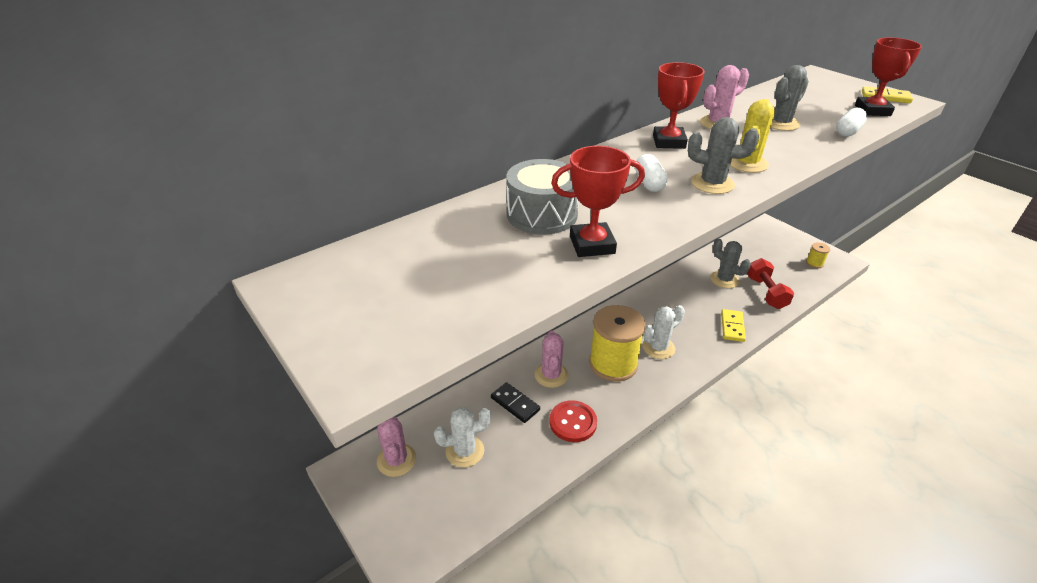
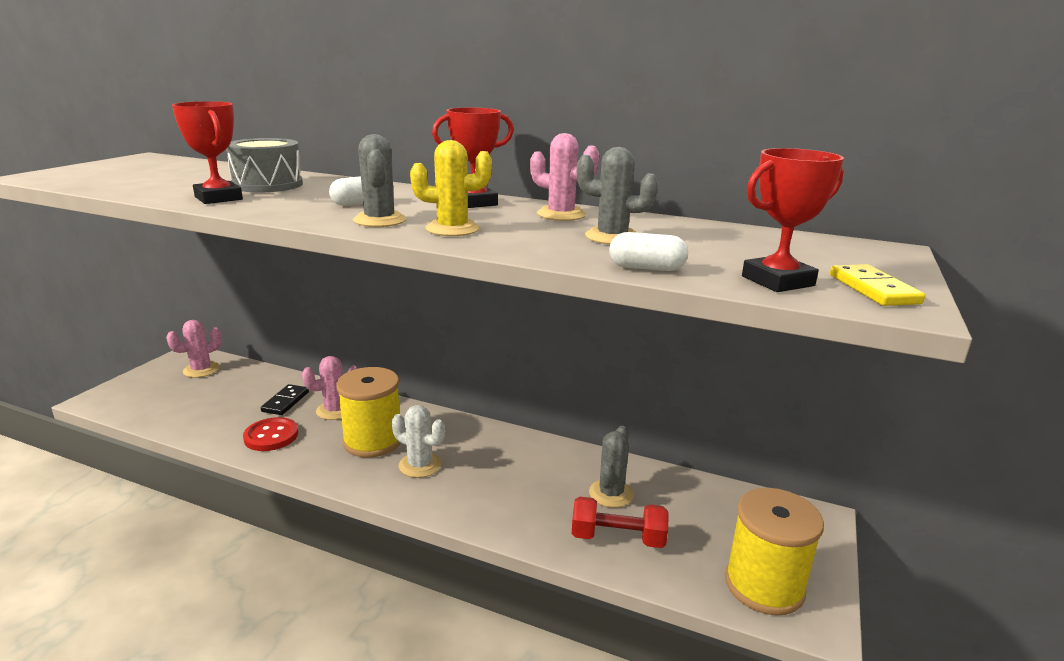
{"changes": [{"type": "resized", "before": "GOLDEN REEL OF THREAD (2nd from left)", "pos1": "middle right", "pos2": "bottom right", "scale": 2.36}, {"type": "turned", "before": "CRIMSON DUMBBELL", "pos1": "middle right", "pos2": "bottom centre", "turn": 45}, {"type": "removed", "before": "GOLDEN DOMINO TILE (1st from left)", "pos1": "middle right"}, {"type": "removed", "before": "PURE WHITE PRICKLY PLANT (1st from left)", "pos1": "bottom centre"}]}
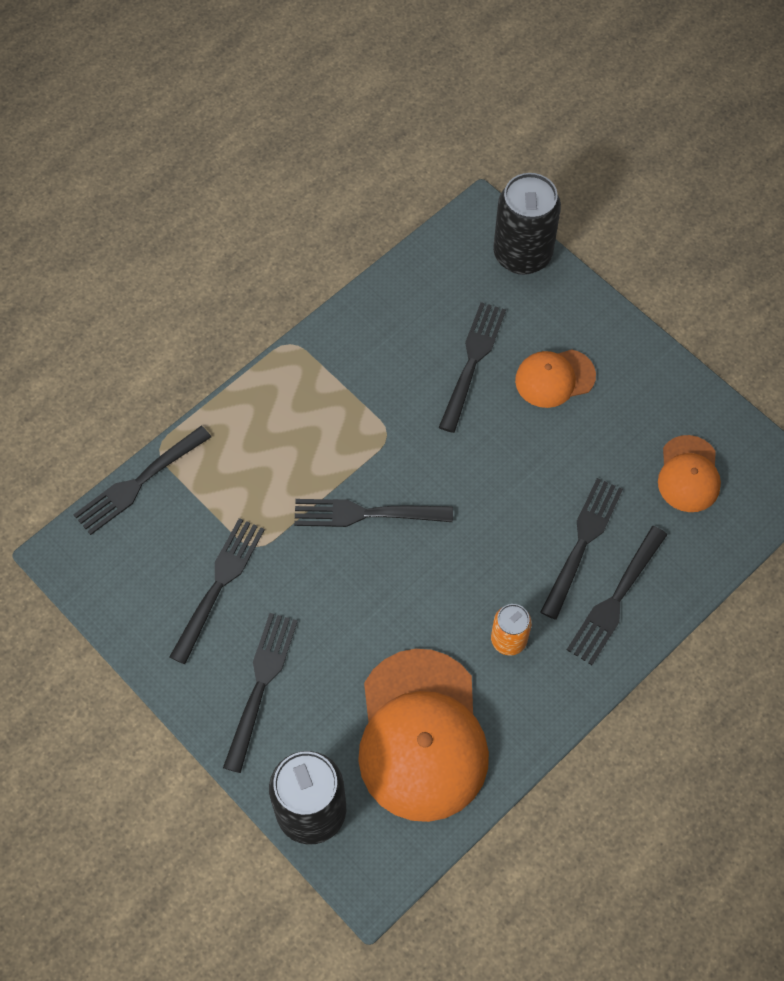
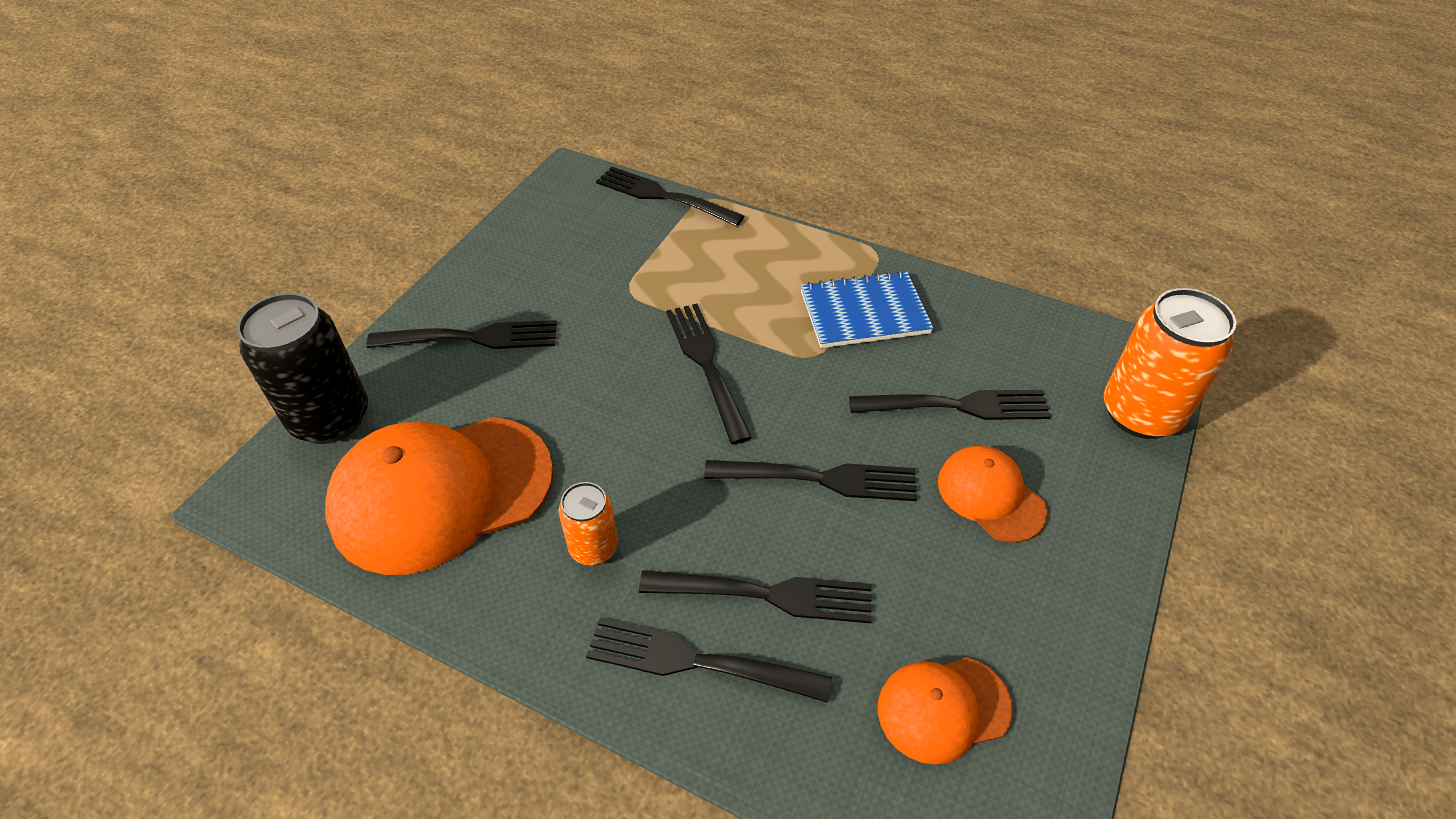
{"changes": [{"type": "recoloured", "before": "BLACK SODA CAN (2nd from left)", "after": "ORANGE-COLOURED SODA CAN (2nd from left)", "pos1": "top right", "pos2": "middle right"}, {"type": "moved", "before": "BLACK FORK (2nd from left in the first image)", "after": "BLACK FORK (6th from left)", "pos1": "middle left", "pos2": "centre"}, {"type": "added", "after": "BLUE NOTEBOOK", "pos2": "centre"}]}
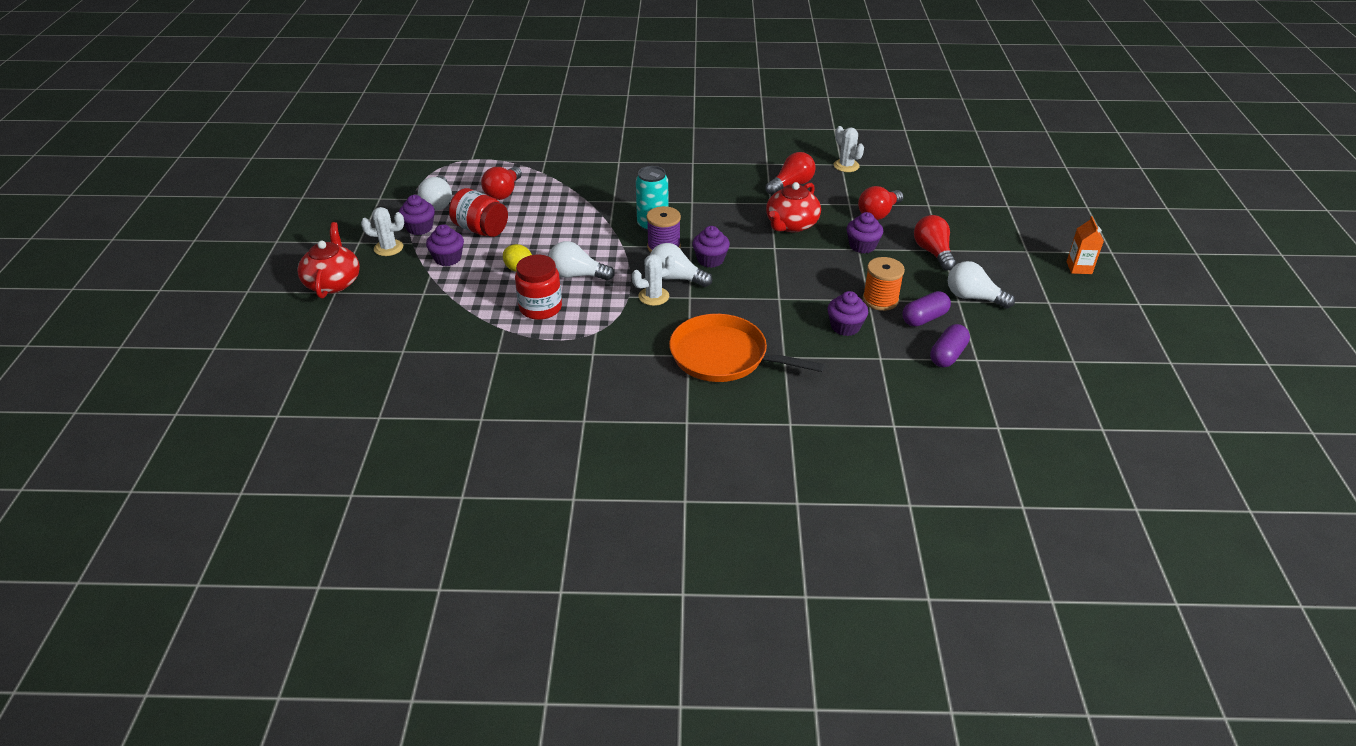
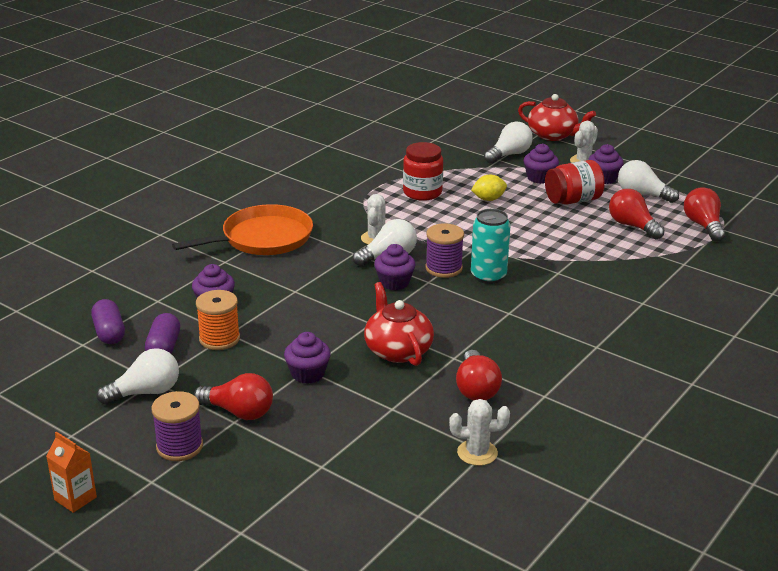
{"changes": [{"type": "moved", "before": "CRIMSON LIGHT BULB (3rd from left in the first image)", "after": "CRIMSON LIGHT BULB (4th from left)", "pos1": "top centre", "pos2": "middle right"}, {"type": "moved", "before": "PURE WHITE LIGHT BULB (2nd from left in the first image)", "after": "PURE WHITE LIGHT BULB (3rd from left)", "pos1": "centre", "pos2": "top centre"}, {"type": "added", "after": "VIOLET REEL OF THREAD (1st from left)", "pos2": "bottom left"}]}
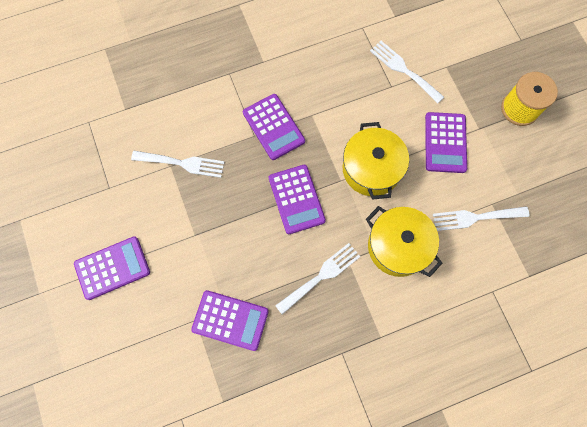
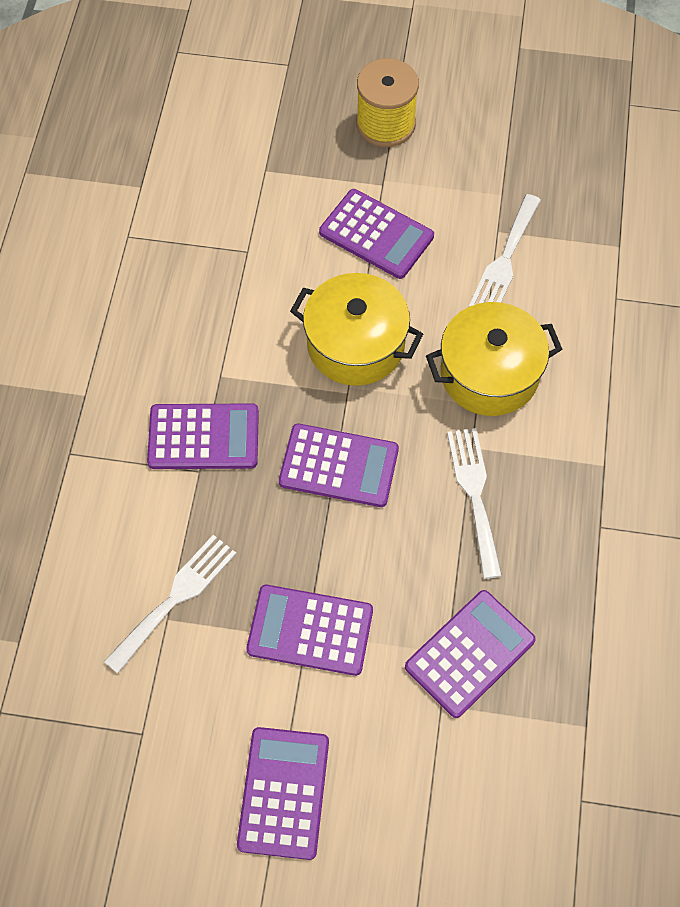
{"changes": [{"type": "removed", "before": "PURE WHITE FORK (3rd from left)", "pos1": "top right"}, {"type": "added", "after": "VIOLET ADDING MACHINE (3rd from left)", "pos2": "bottom centre"}]}
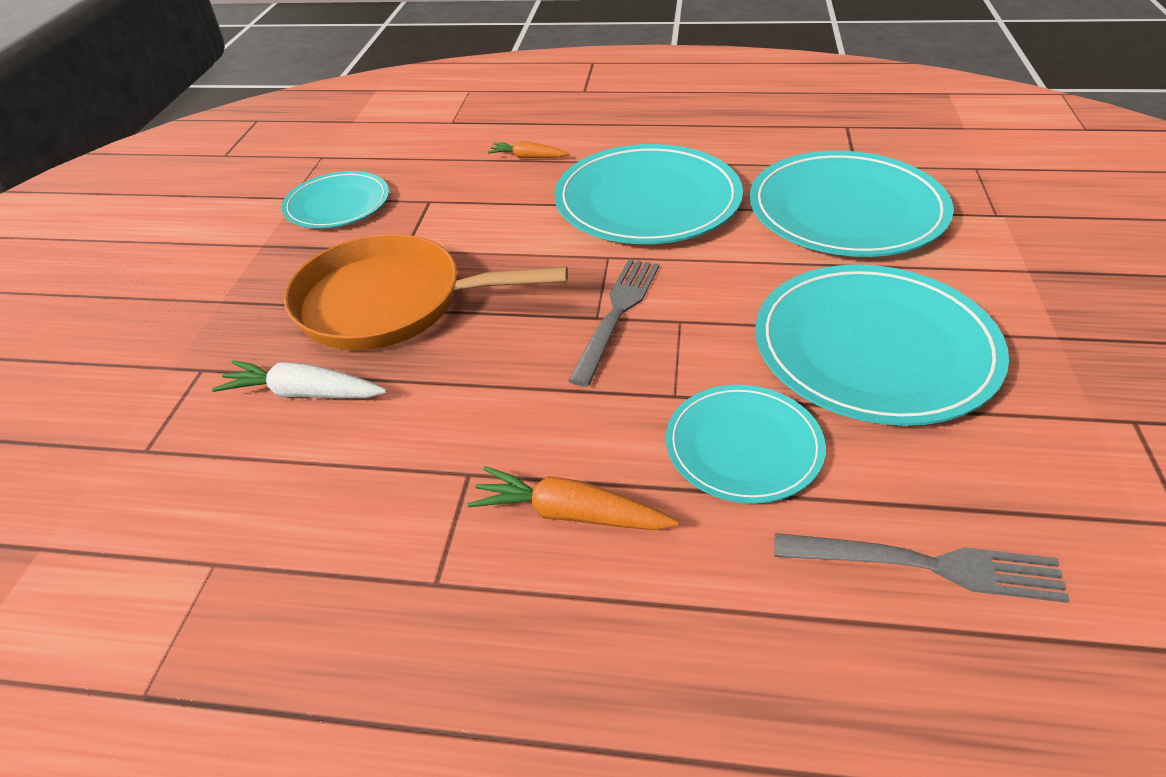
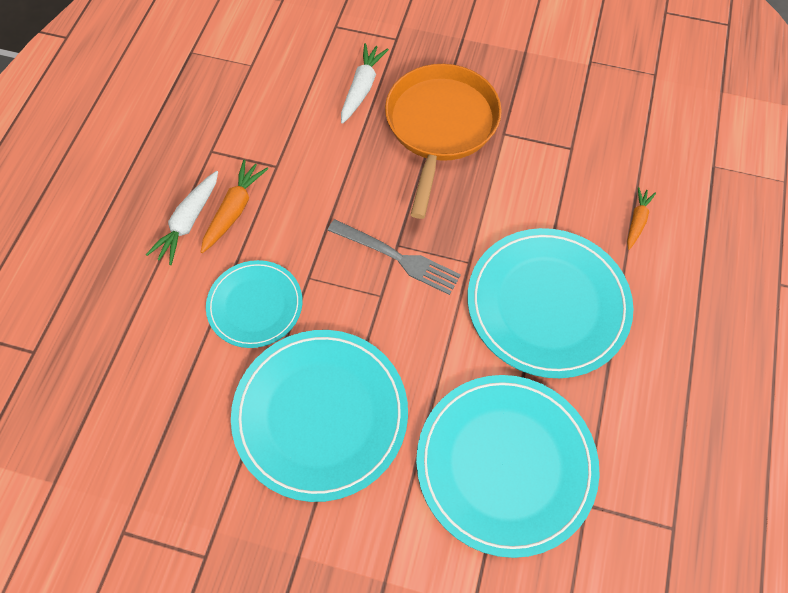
{"changes": [{"type": "removed", "before": "TEAL PLATE (1st from left)", "pos1": "top left"}, {"type": "removed", "before": "GREY FORK (2nd from left)", "pos1": "bottom right"}, {"type": "added", "after": "PURE WHITE ROOT VEGETABLE (1st from left)", "pos2": "middle left"}]}
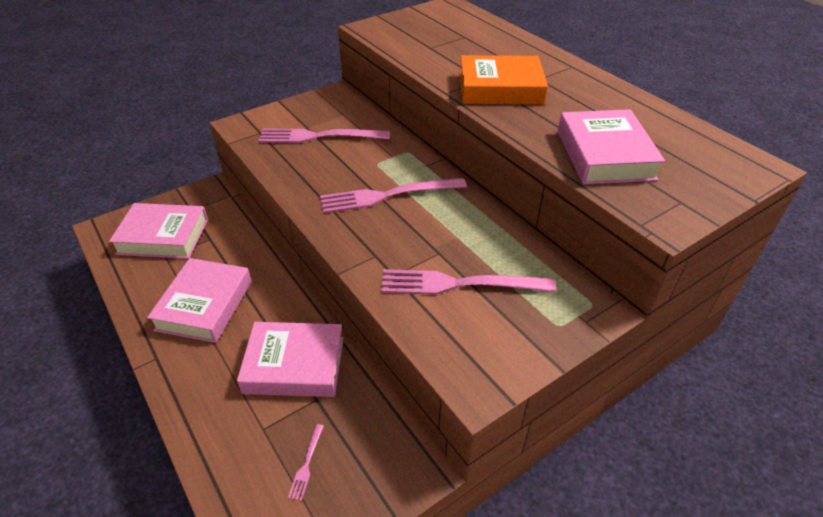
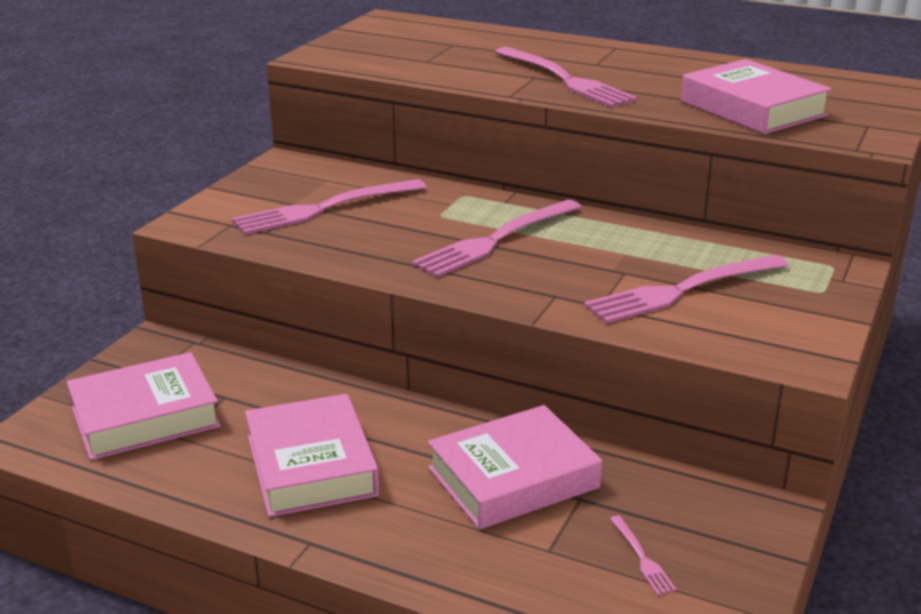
{"changes": [{"type": "replaced", "before": "ORANGE-COLOURED BOOK", "after": "ROSE-PINK FORK (3rd from left)", "pos1": "top centre", "pos2": "top centre"}]}
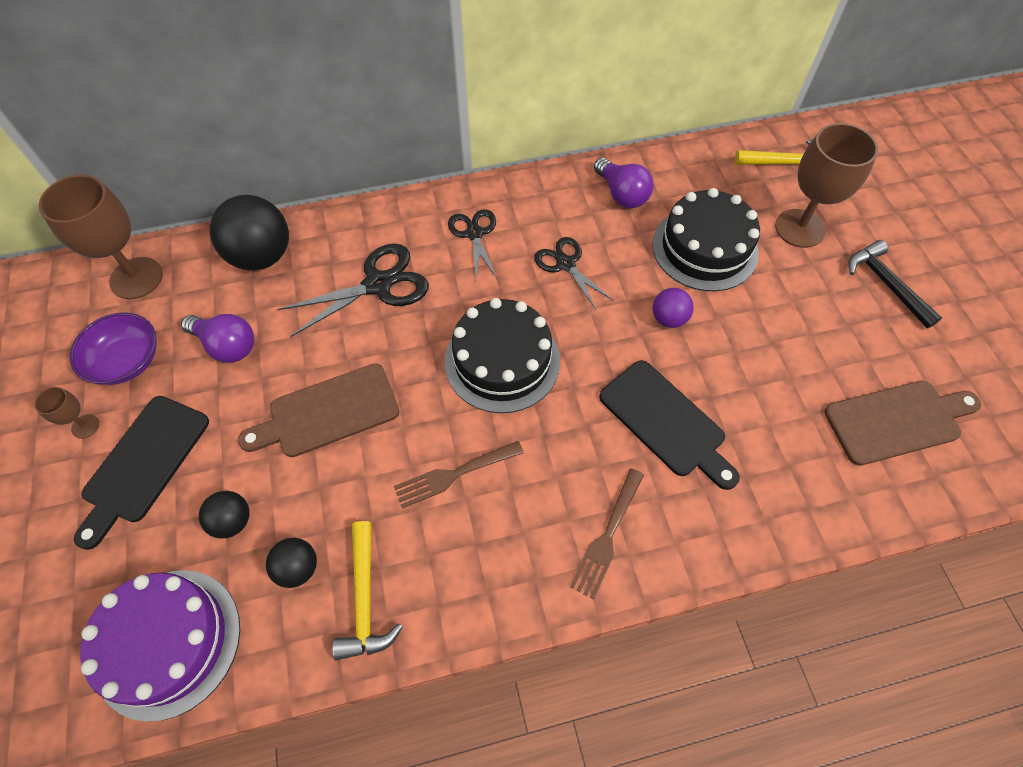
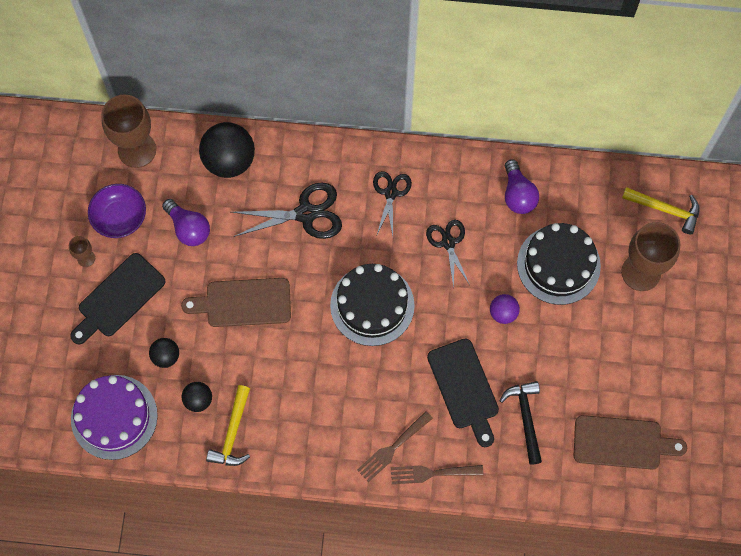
{"changes": [{"type": "moved", "before": "BLACK CARPENTER'S HAMMER", "pos1": "middle right", "pos2": "bottom right"}, {"type": "moved", "before": "BROWN FORK (1st from left in the first image)", "after": "BROWN FORK (2nd from left)", "pos1": "centre", "pos2": "bottom centre"}]}
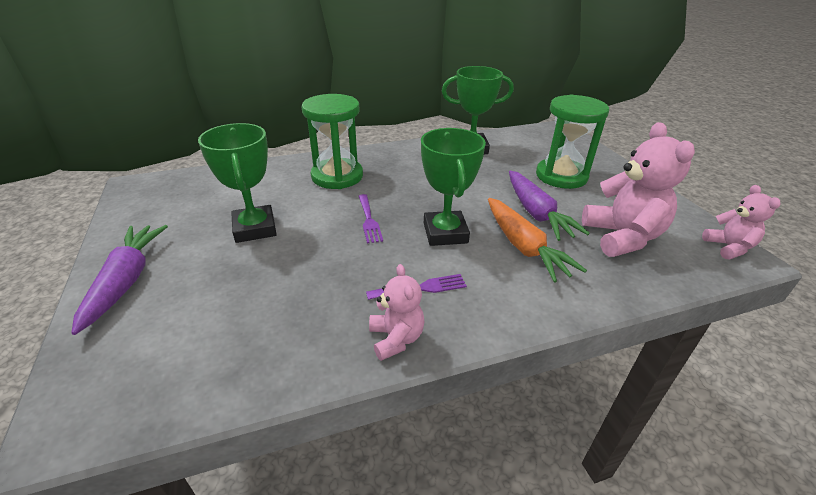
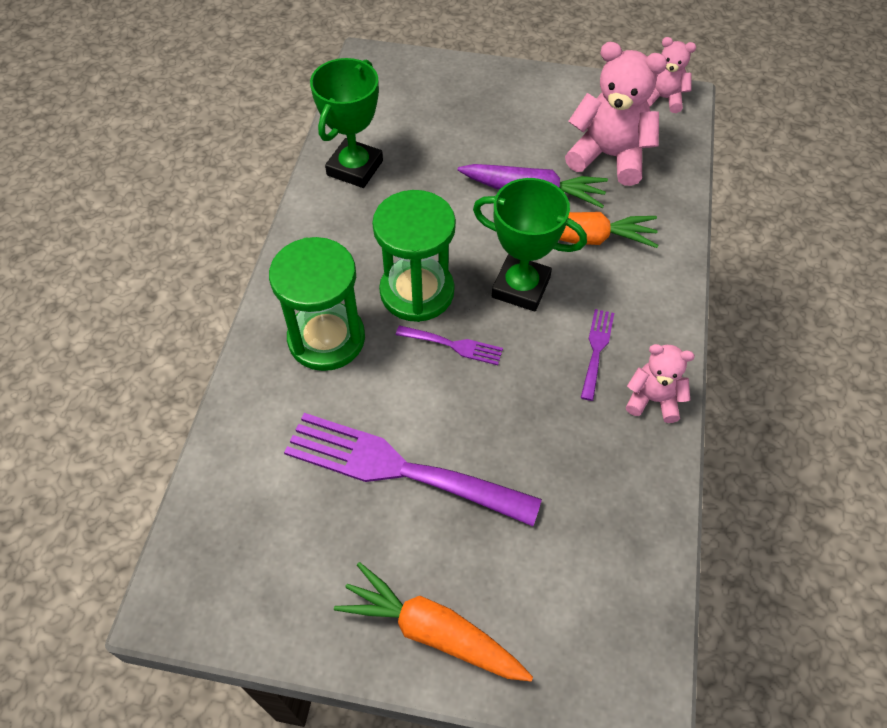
{"changes": [{"type": "moved", "before": "LEAF-GREEN HOURGLASS (2nd from left)", "pos1": "top right", "pos2": "centre"}, {"type": "replaced", "before": "LEAF-GREEN PRIZE CUP (1st from left)", "after": "VIOLET FORK (1st from left)", "pos1": "middle left", "pos2": "centre"}, {"type": "recoloured", "before": "VIOLET ROOT VEGETABLE (1st from left)", "after": "ORANGE-COLOURED ROOT VEGETABLE (1st from left)", "pos1": "middle left", "pos2": "bottom centre"}]}
